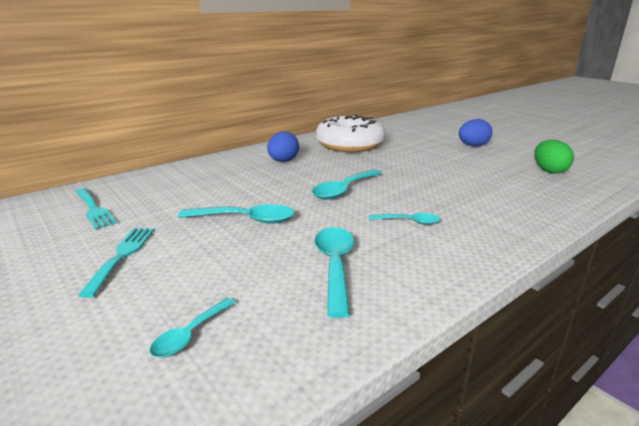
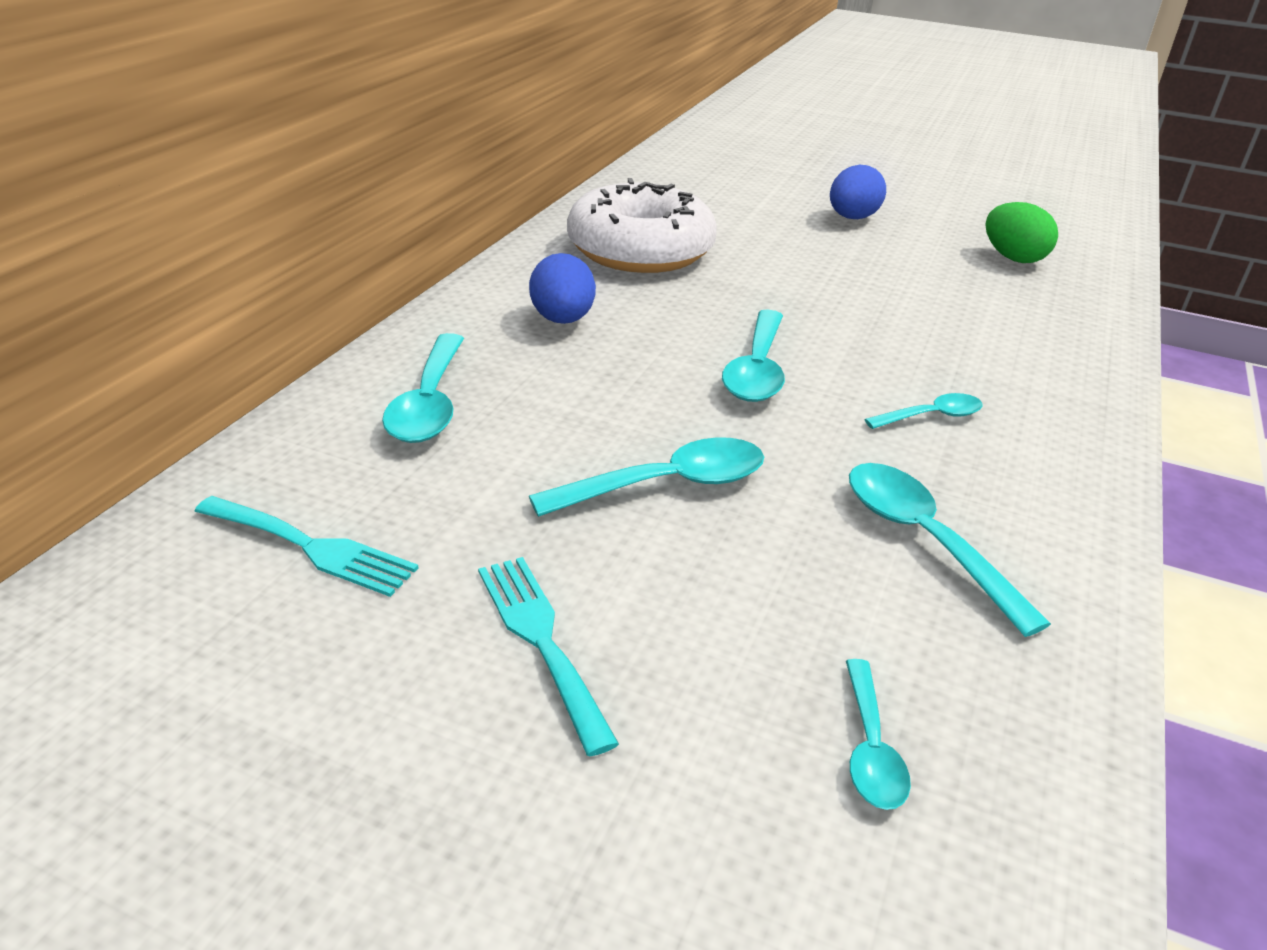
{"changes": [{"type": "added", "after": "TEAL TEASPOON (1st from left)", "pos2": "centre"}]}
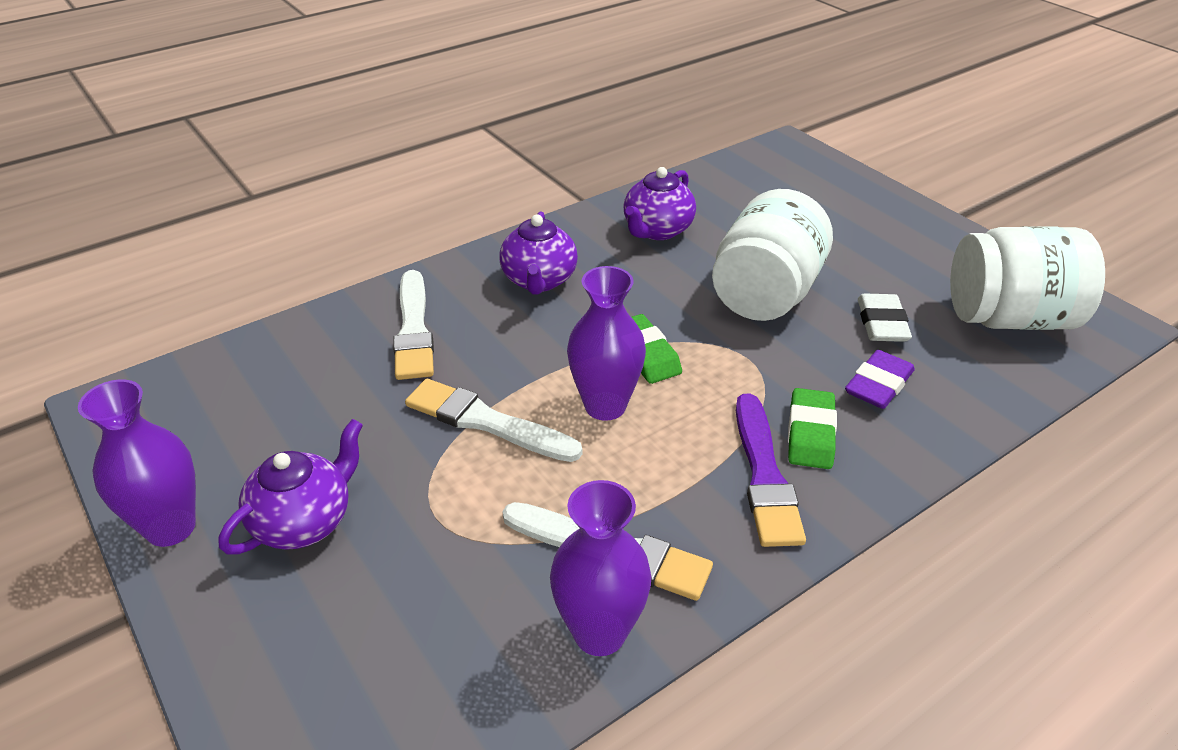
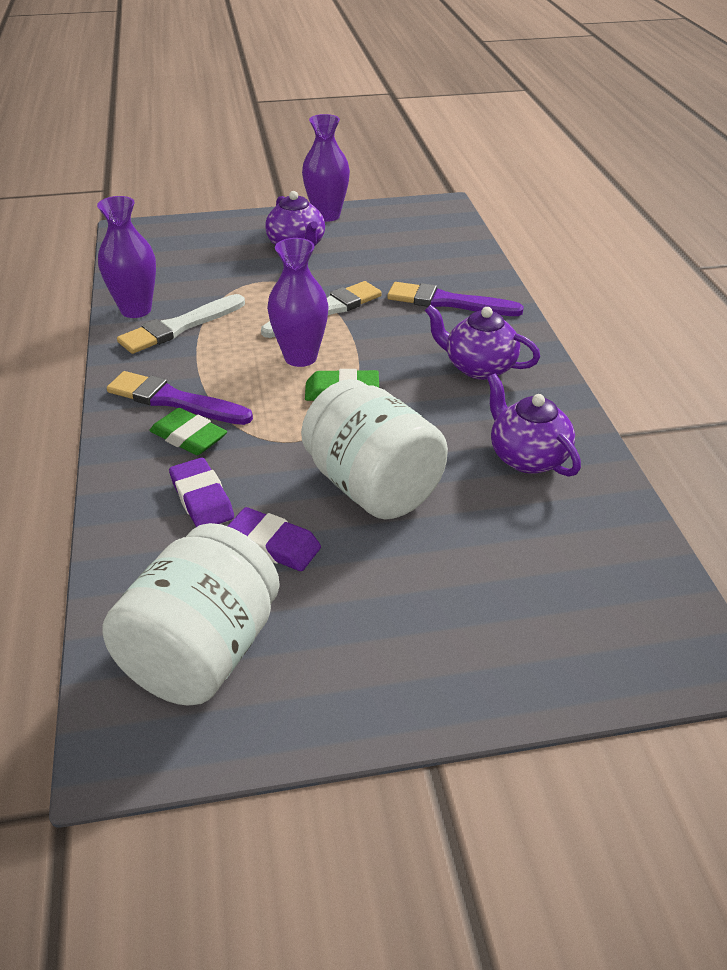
{"changes": [{"type": "recoloured", "before": "PURE WHITE PAINTBRUSH (1st from left)", "after": "VIOLET PAINTBRUSH (2nd from left)", "pos1": "centre", "pos2": "top centre"}, {"type": "recoloured", "before": "PURE WHITE GUM ERASER", "after": "VIOLET GUM ERASER (2nd from left)", "pos1": "middle right", "pos2": "centre"}]}
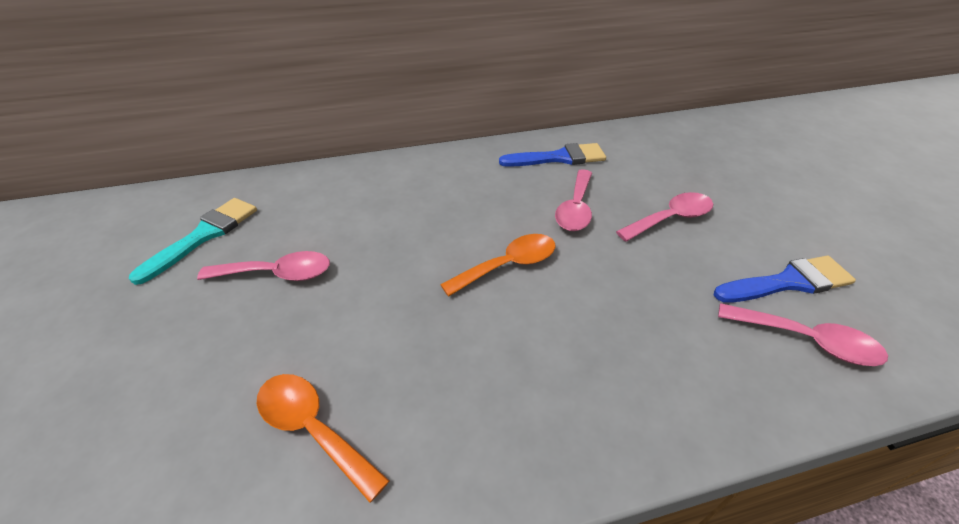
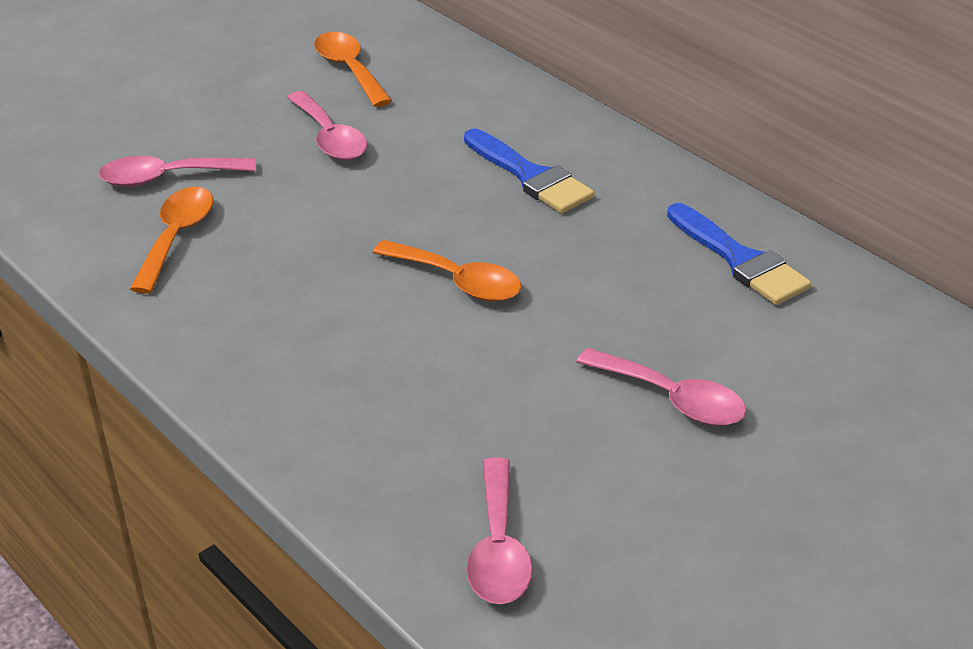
{"changes": [{"type": "moved", "before": "ROSE-PINK TEASPOON (2nd from left in the first image)", "after": "ROSE-PINK TEASPOON (1st from left)", "pos1": "centre", "pos2": "top left"}, {"type": "replaced", "before": "TEAL PAINTBRUSH", "after": "ORANGE-COLOURED TEASPOON (2nd from left)", "pos1": "middle left", "pos2": "top centre"}, {"type": "moved", "before": "BLUE PAINTBRUSH (2nd from left in the first image)", "after": "BLUE PAINTBRUSH (1st from left)", "pos1": "middle right", "pos2": "top centre"}]}
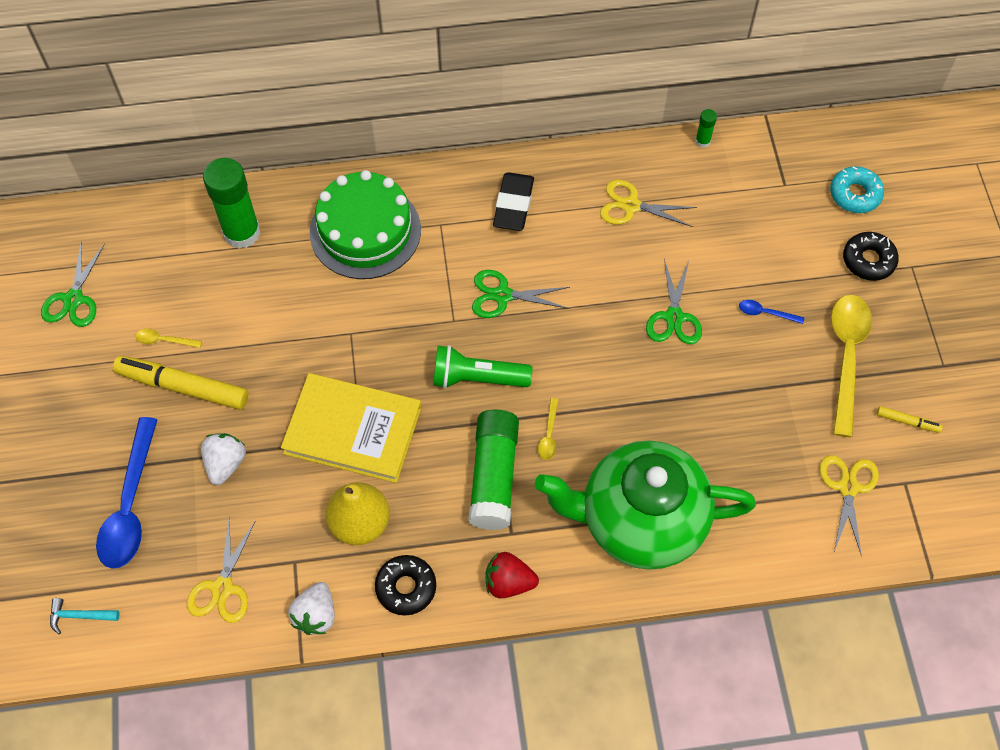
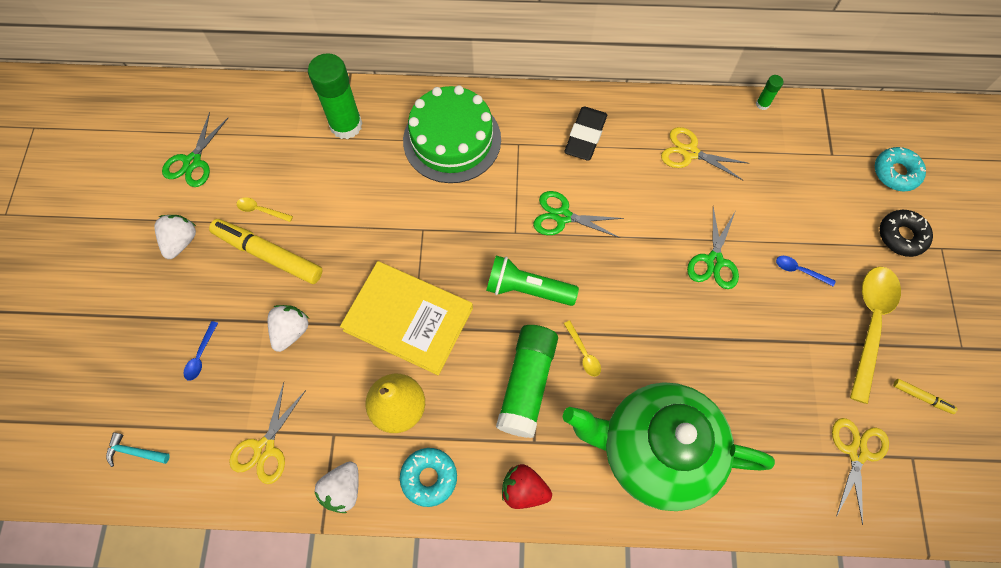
{"changes": [{"type": "turned", "before": "GOLDEN TEASPOON (2nd from left)", "pos1": "centre", "pos2": "centre", "turn": -45}, {"type": "resized", "before": "BLUE TEASPOON (1st from left)", "pos1": "middle left", "pos2": "middle left", "scale": 0.43}, {"type": "recoloured", "before": "BLACK DOUGHNUT (1st from left)", "after": "TEAL DOUGHNUT (1st from left)", "pos1": "bottom centre", "pos2": "bottom centre"}, {"type": "added", "after": "PURE WHITE STRAWBERRY (1st from left)", "pos2": "middle left"}]}
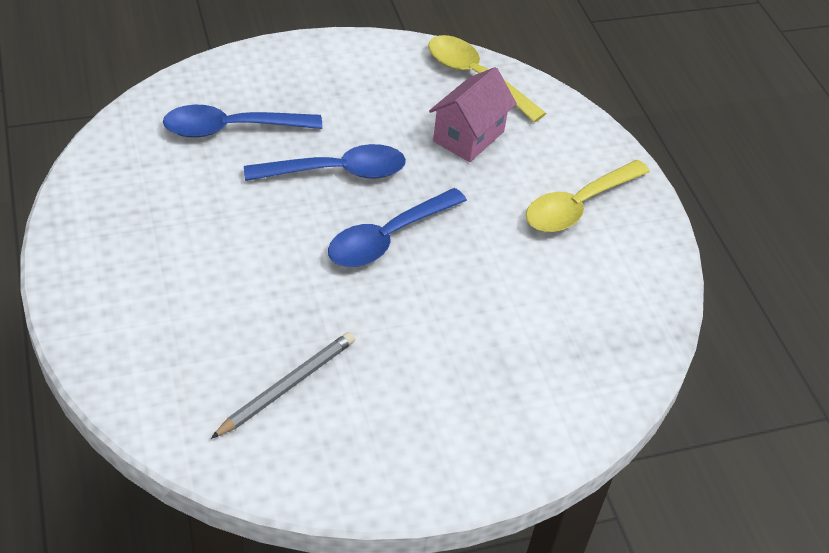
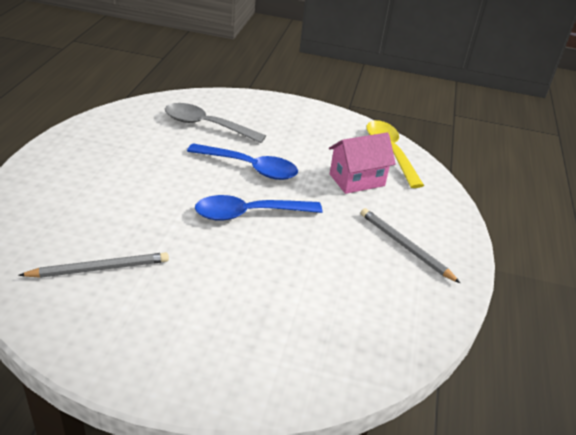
{"changes": [{"type": "recoloured", "before": "BLUE TEASPOON (1st from left)", "after": "GREY TEASPOON", "pos1": "top left", "pos2": "top centre"}, {"type": "replaced", "before": "GOLDEN TEASPOON (2nd from left)", "after": "GREY LEAD PENCIL (2nd from left)", "pos1": "middle right", "pos2": "middle right"}]}
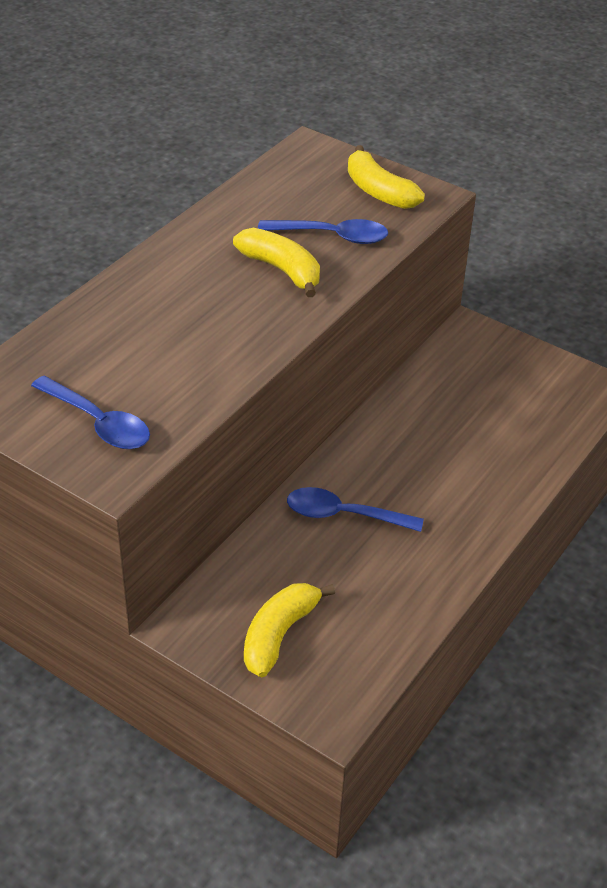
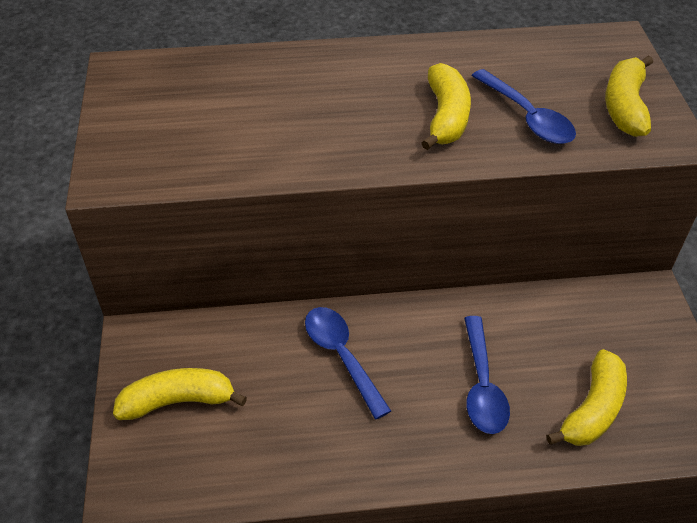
{"changes": [{"type": "moved", "before": "BLUE TEASPOON (1st from left in the first image)", "after": "BLUE TEASPOON (2nd from left)", "pos1": "middle left", "pos2": "bottom right"}, {"type": "added", "after": "GOLDEN TOY BANANA (3rd from left)", "pos2": "bottom right"}]}
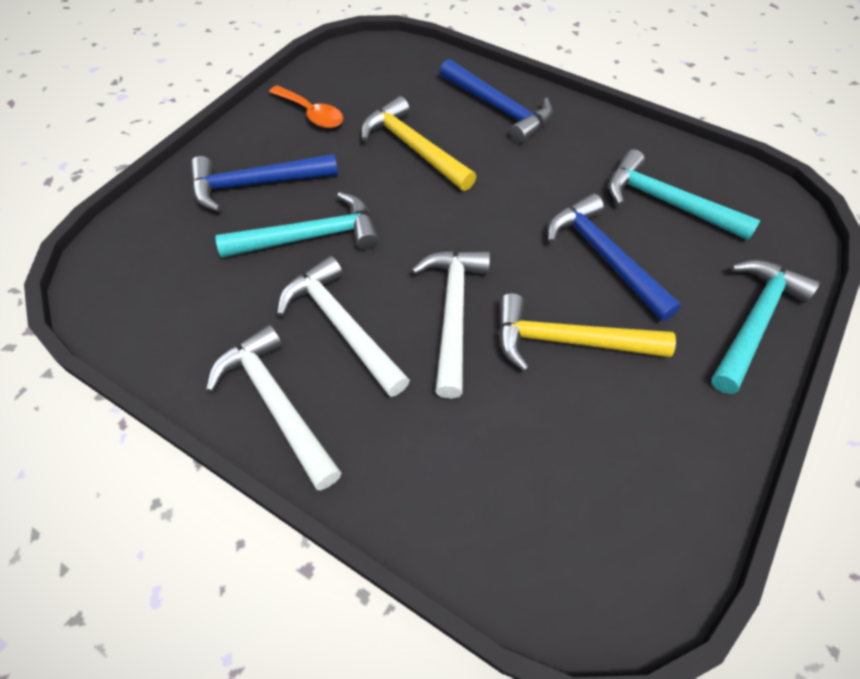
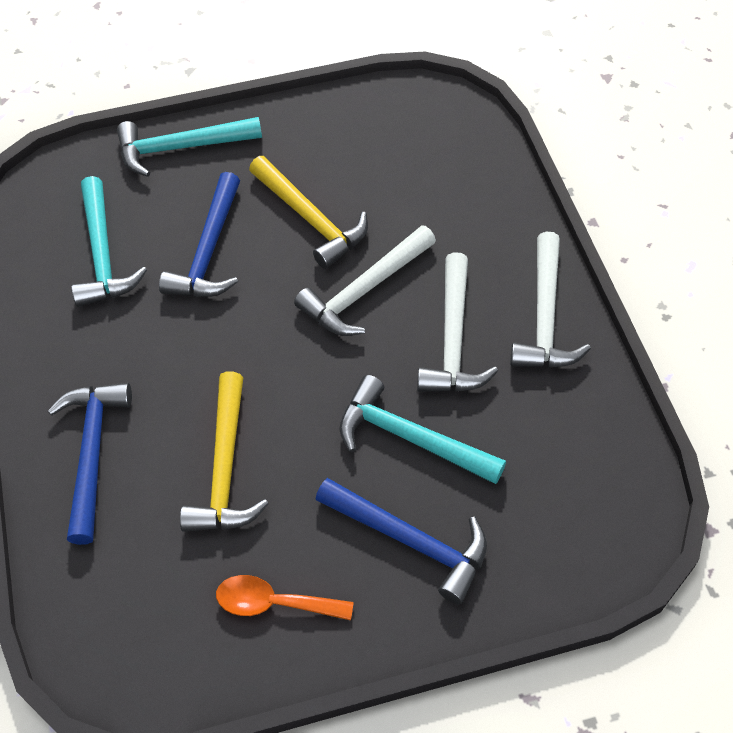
{"changes": [{"type": "turned", "before": "ORANGE-COLOURED TEASPOON", "pos1": "top centre", "pos2": "bottom centre", "turn": -75}]}
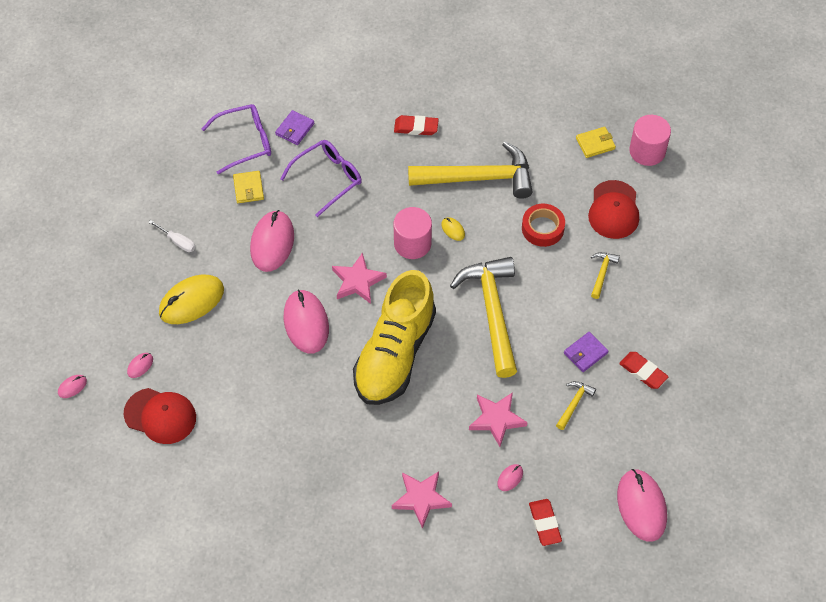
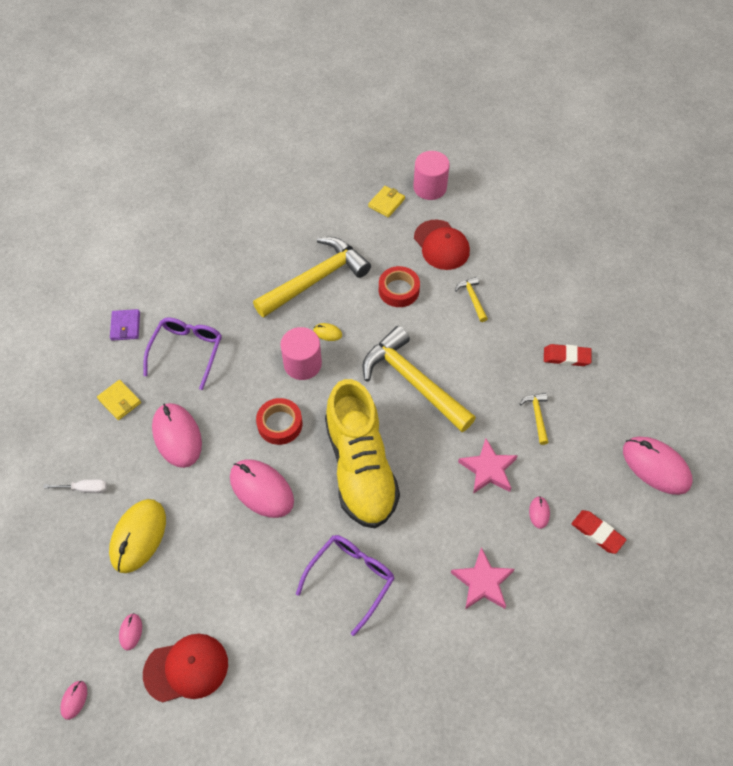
{"changes": [{"type": "moved", "before": "VIOLET SPECTACLES (1st from left in the first image)", "after": "VIOLET SPECTACLES (2nd from left)", "pos1": "top left", "pos2": "bottom centre"}, {"type": "removed", "before": "CRIMSON GUM ERASER (1st from left)", "pos1": "top centre"}, {"type": "replaced", "before": "ROSE-PINK FIVE-POINTED STAR (1st from left)", "after": "CRIMSON TAPE (1st from left)", "pos1": "centre", "pos2": "centre"}, {"type": "removed", "before": "VIOLET BILLFOLD (2nd from left)", "pos1": "middle right"}]}
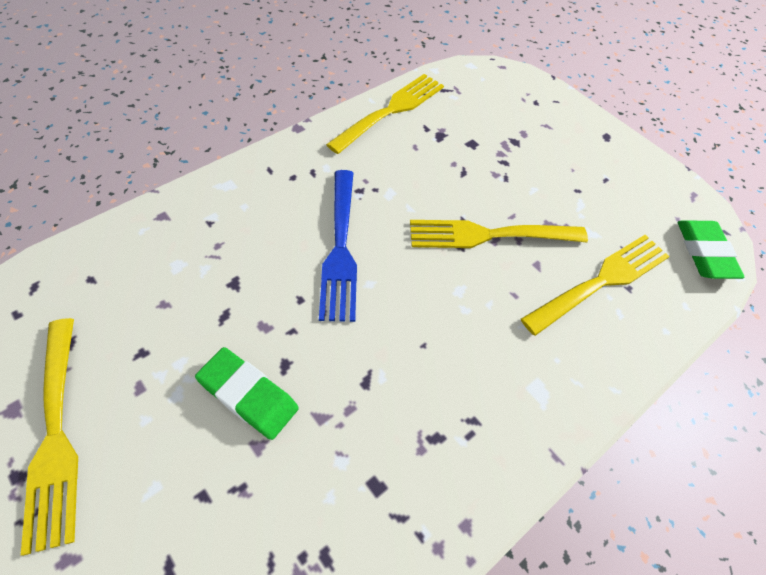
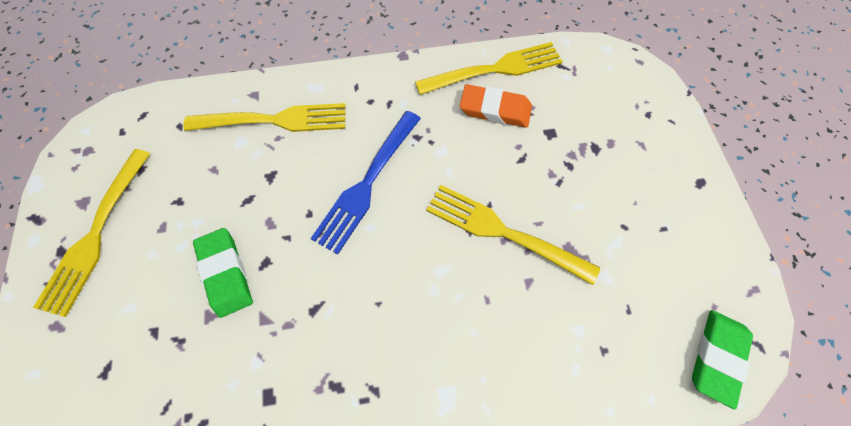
{"changes": [{"type": "moved", "before": "GOLDEN FORK (4th from left in the first image)", "after": "GOLDEN FORK (2nd from left)", "pos1": "middle right", "pos2": "top left"}, {"type": "added", "after": "ORANGE-COLOURED GUM ERASER", "pos2": "top centre"}]}
